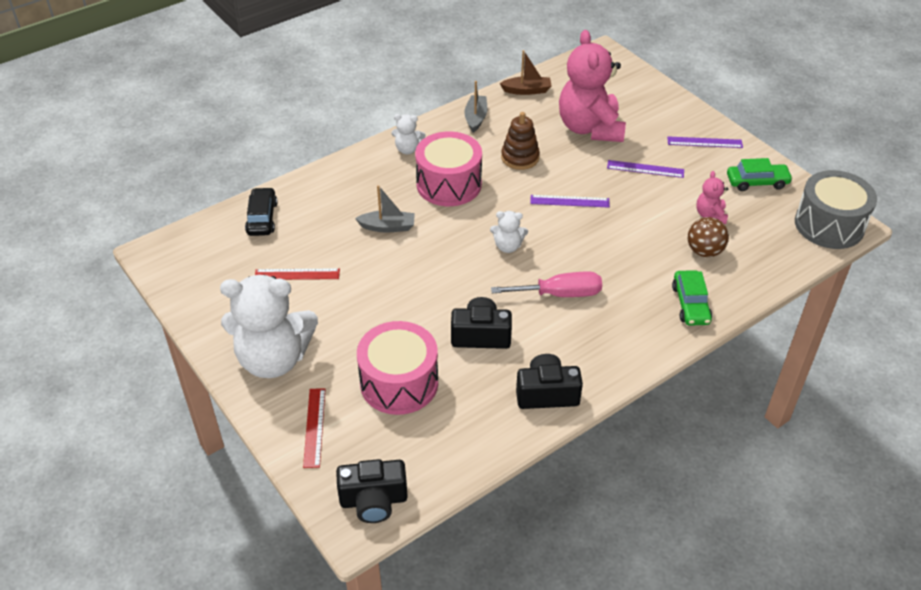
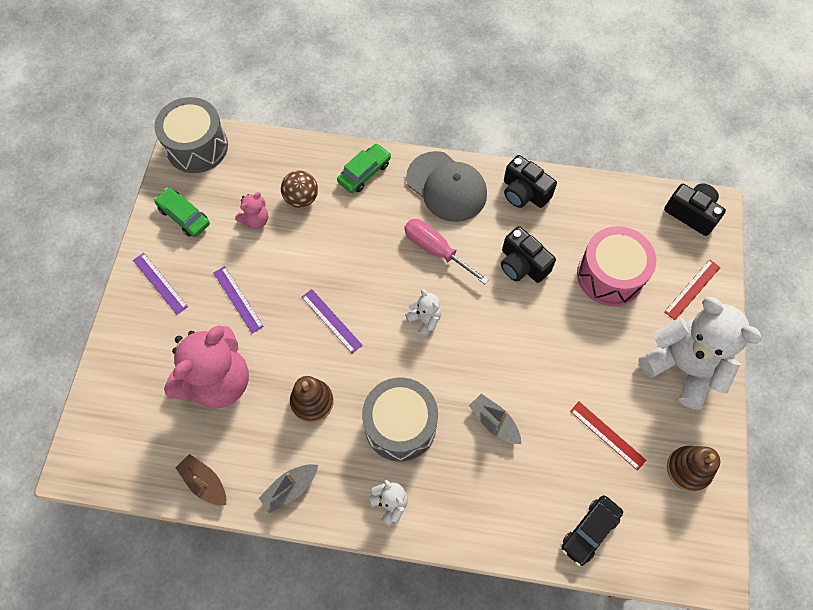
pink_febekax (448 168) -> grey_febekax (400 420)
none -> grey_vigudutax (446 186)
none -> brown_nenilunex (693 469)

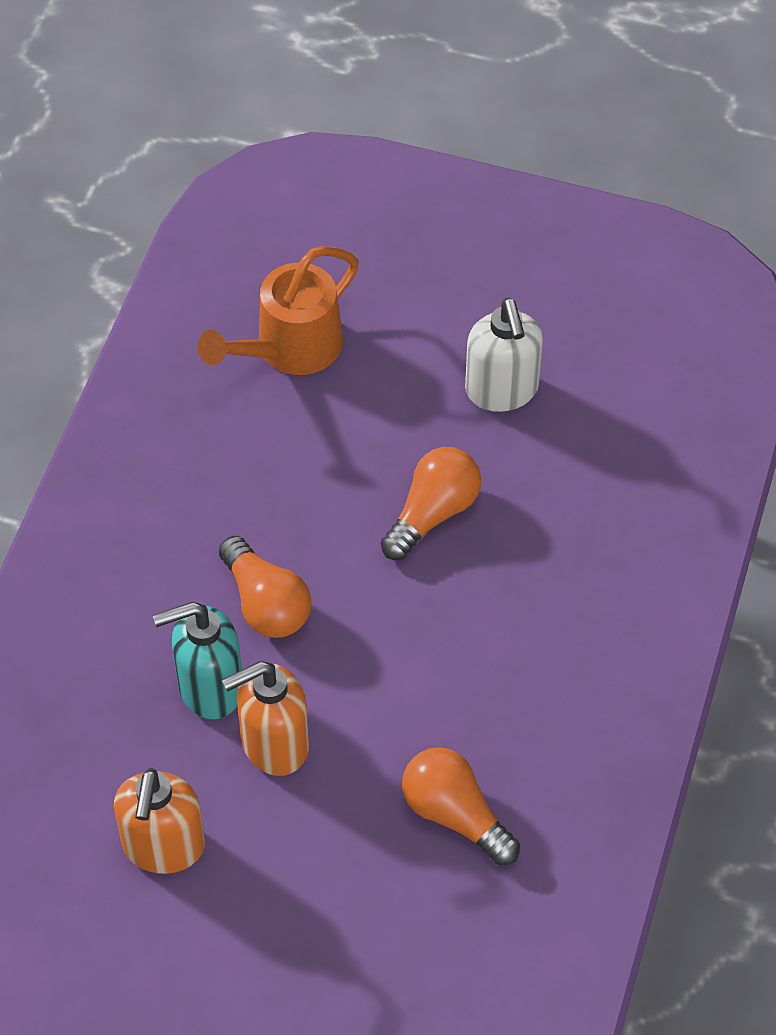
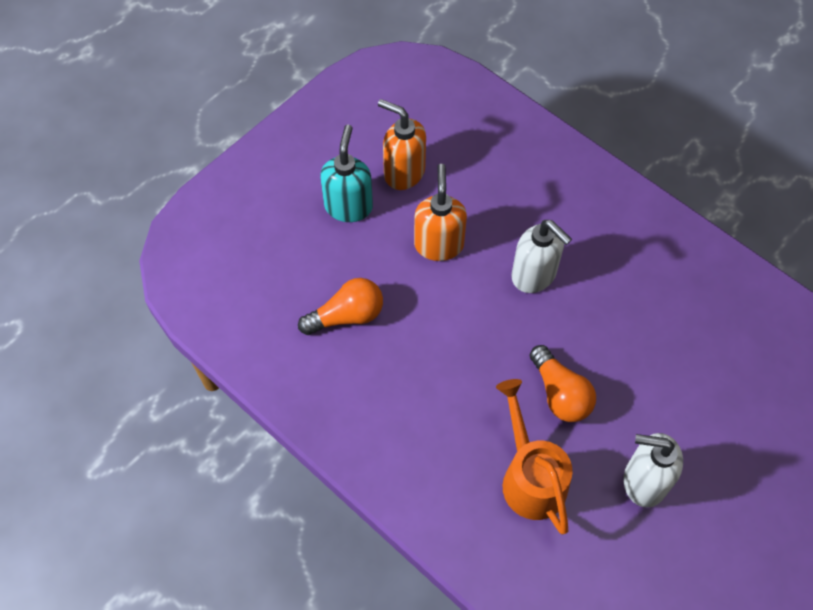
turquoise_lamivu (197 660) -> turquoise_lamivu (346 173), relocated
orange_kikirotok (278 310) -> orange_kikirotok (534 457), relocated
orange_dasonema (265 587) -> white_lamivu (541 256)

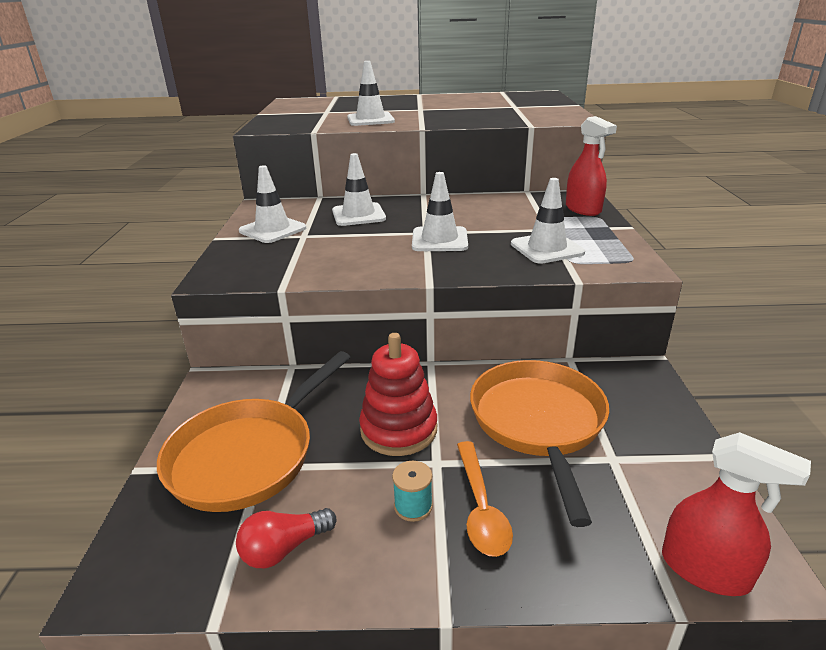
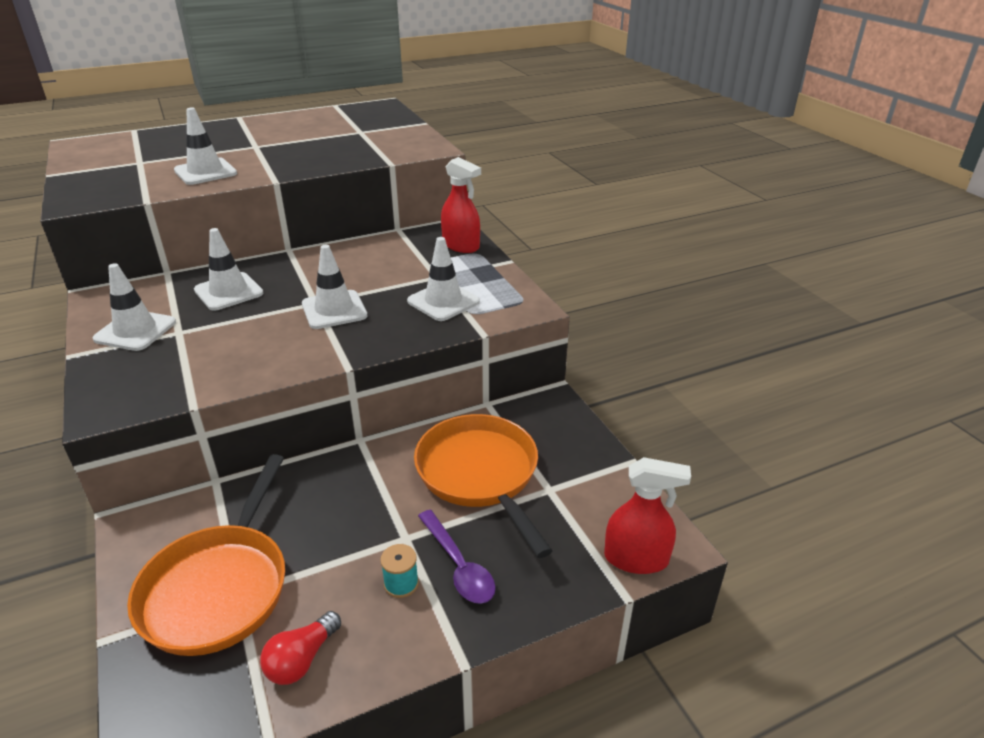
red_nenilunex (398 394) -> none
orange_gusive (485 499) -> purple_gusive (457 557)

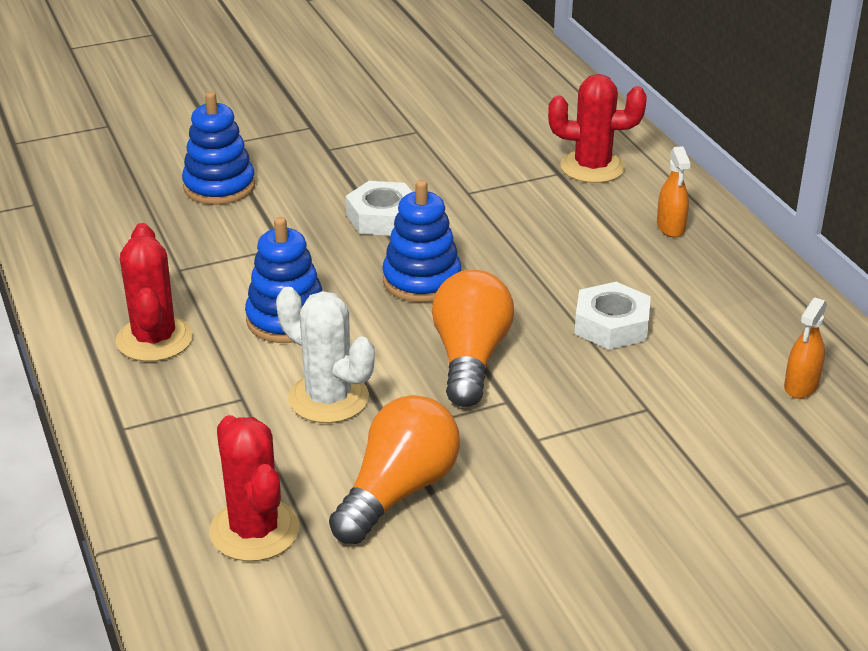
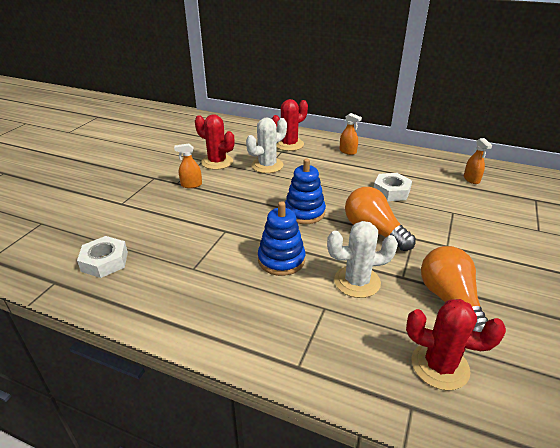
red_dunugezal (154 292) -> red_dunugezal (214 142), relocated
blue_nenilunex (218 148) -> none
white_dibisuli (378 208) -> white_dibisuli (102 257), relocated
none -> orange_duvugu (188 165)
none -> white_dunugezal (266 145)

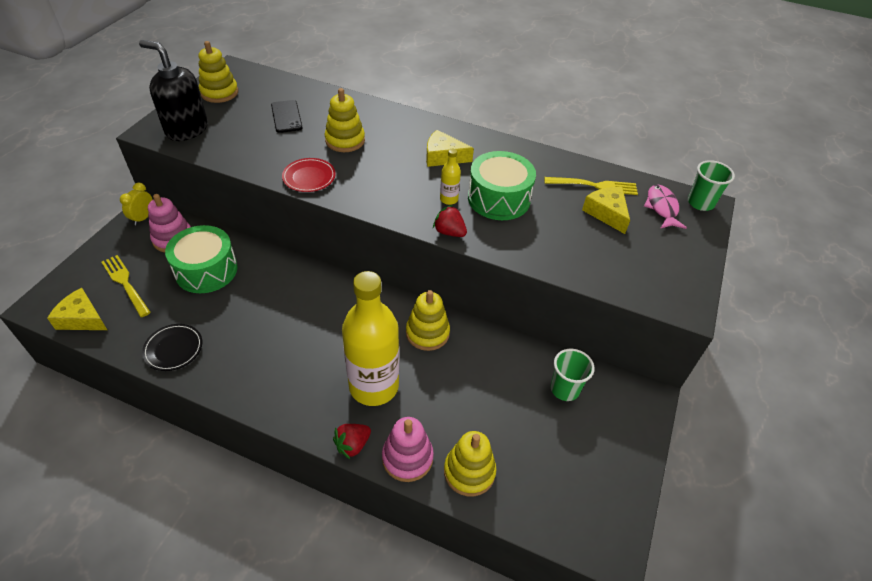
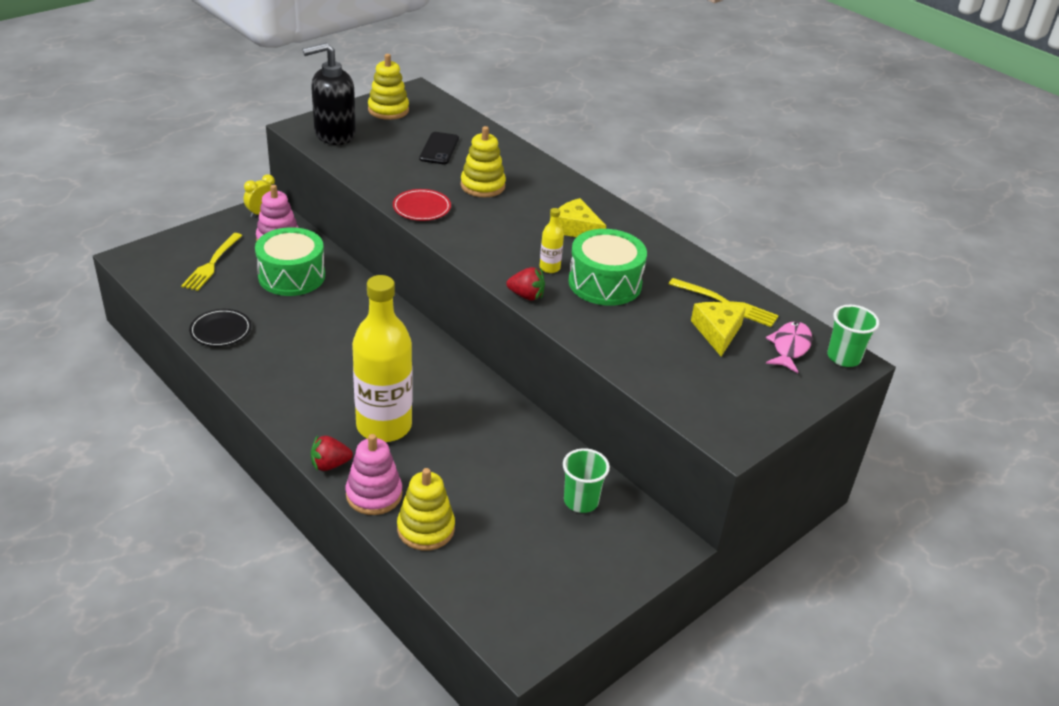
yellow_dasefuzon (77 309) -> none
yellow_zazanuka (126 286) -> yellow_zazanuka (212 262), 150 degrees counterclockwise
black_lamivu (173 90) -> black_lamivu (329 94), 75 degrees counterclockwise
yellow_nenilunex (428 320) -> none
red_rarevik (450 221) -> red_rarevik (525 284), 135 degrees clockwise

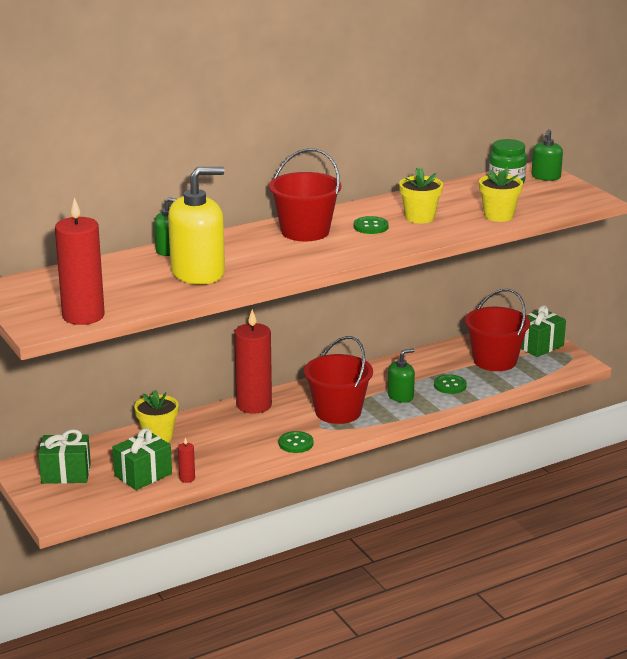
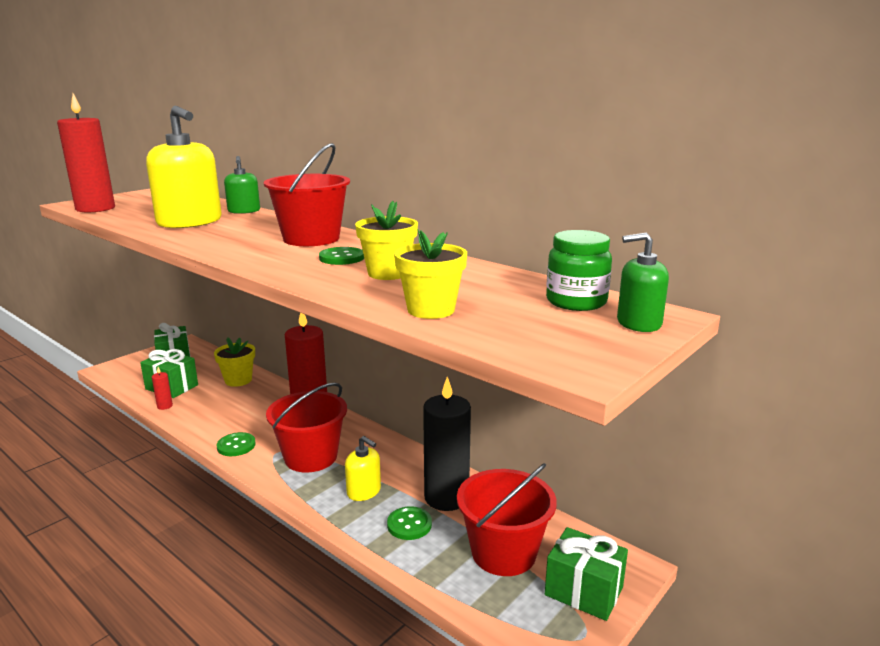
green_lamivu (401 376) -> yellow_lamivu (363 468)
none -> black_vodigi (447 444)

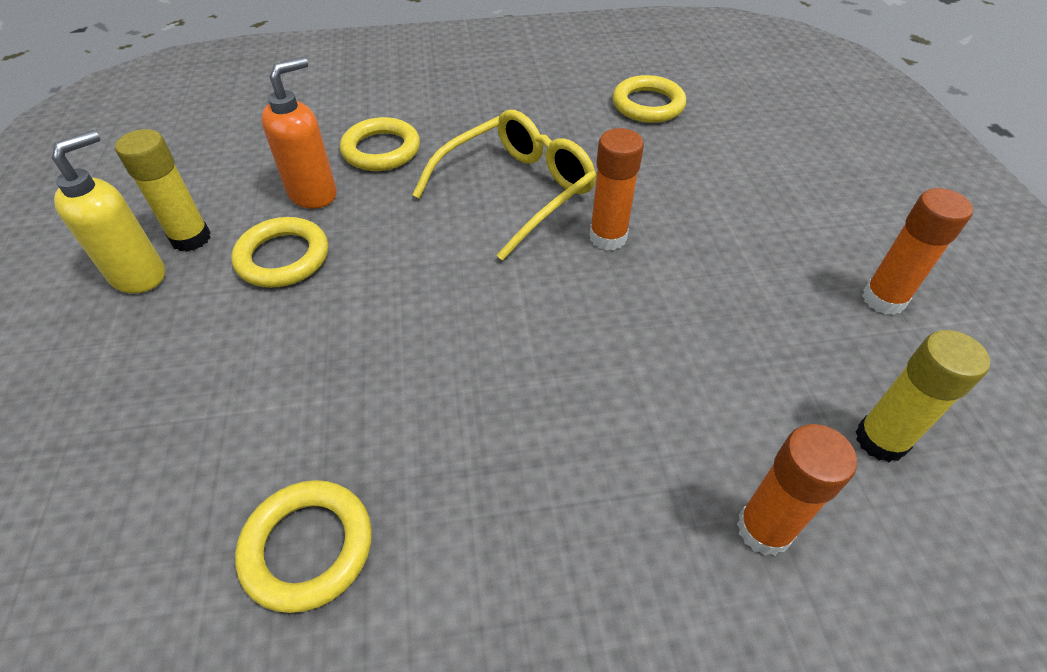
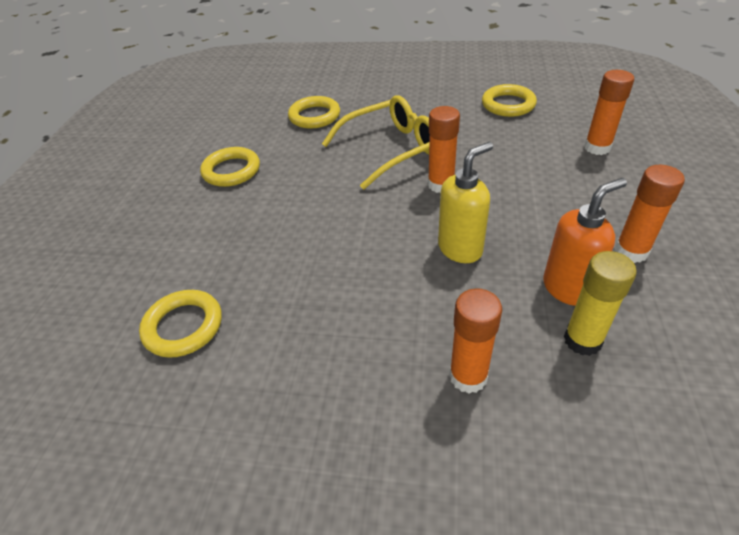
yellow_lamivu (108 211) -> yellow_lamivu (465 202), relocated
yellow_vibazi (163 190) -> none
orange_lamivu (299 133) -> orange_lamivu (585 242), relocated
none -> orange_vibazi (609 112)

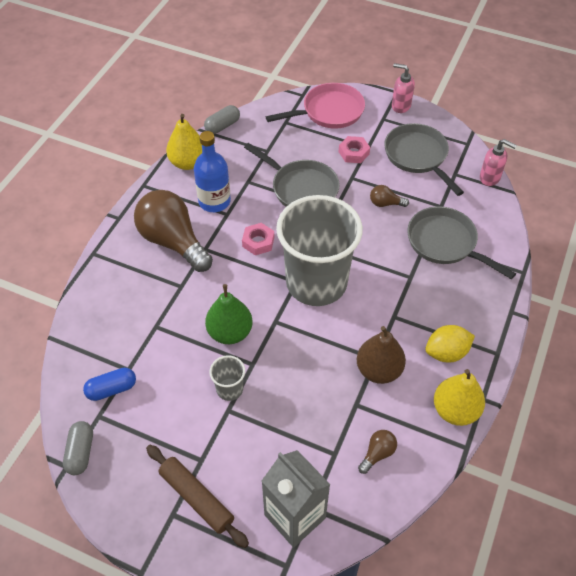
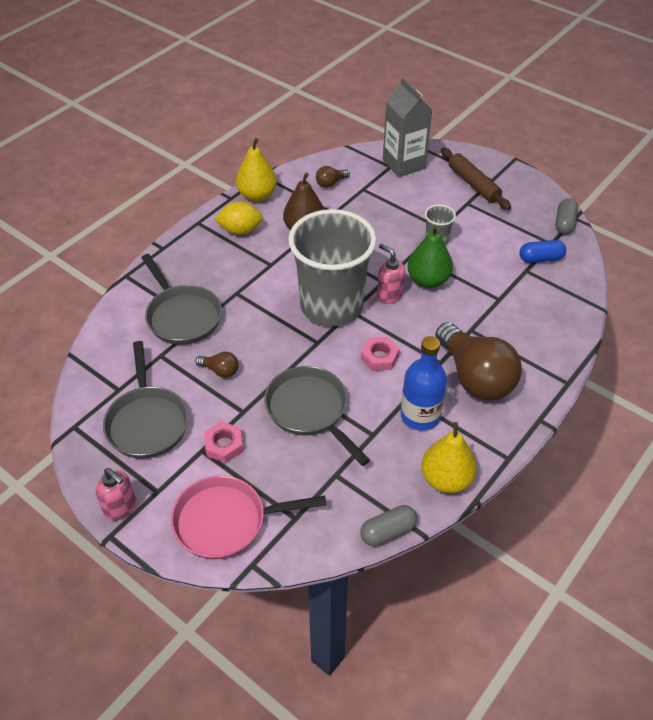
pink_lamivu (498 162) -> pink_lamivu (391 274), relocated

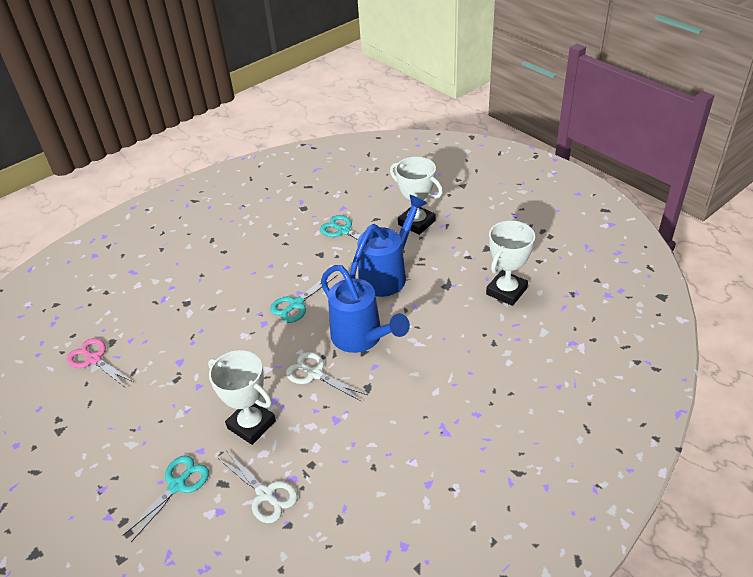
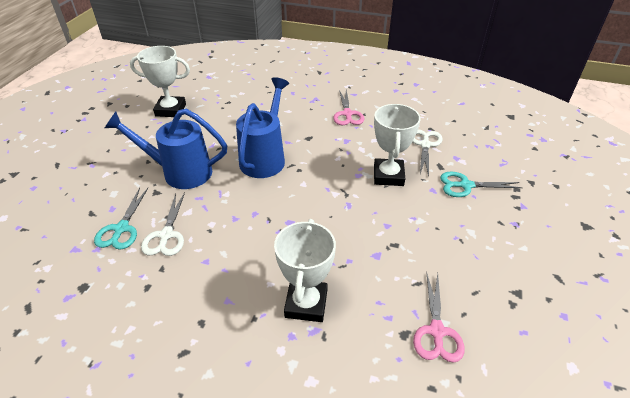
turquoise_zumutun (303 299) -> none
white_zumutun (327 377) -> white_zumutun (163 224), relocated
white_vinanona (416 196) -> white_vinanona (305 270), relocated
none -> pink_zumutun (348 107)

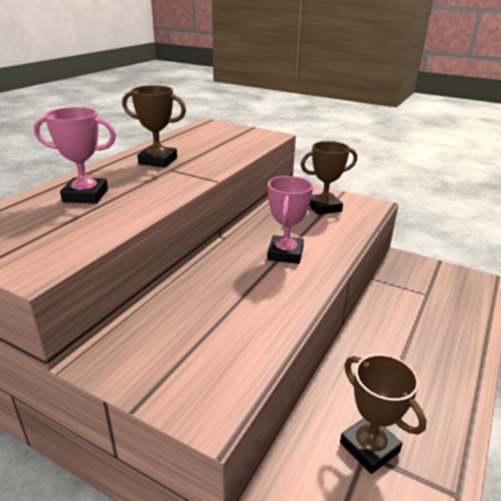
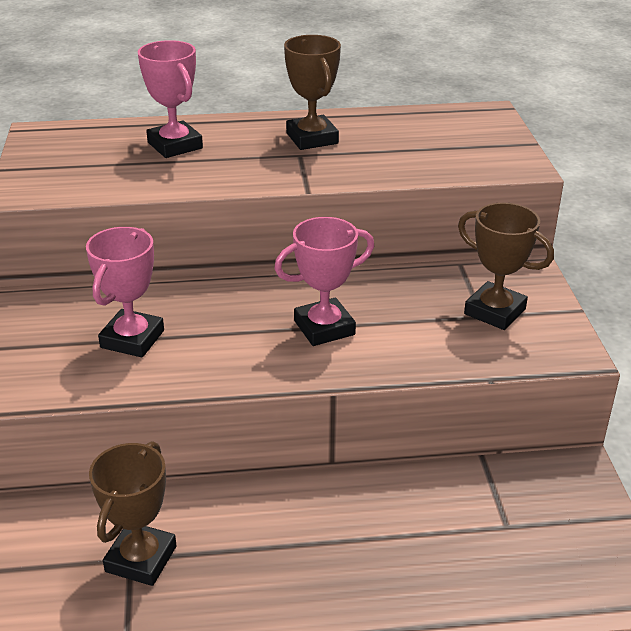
none -> pink_vinanona (125 292)

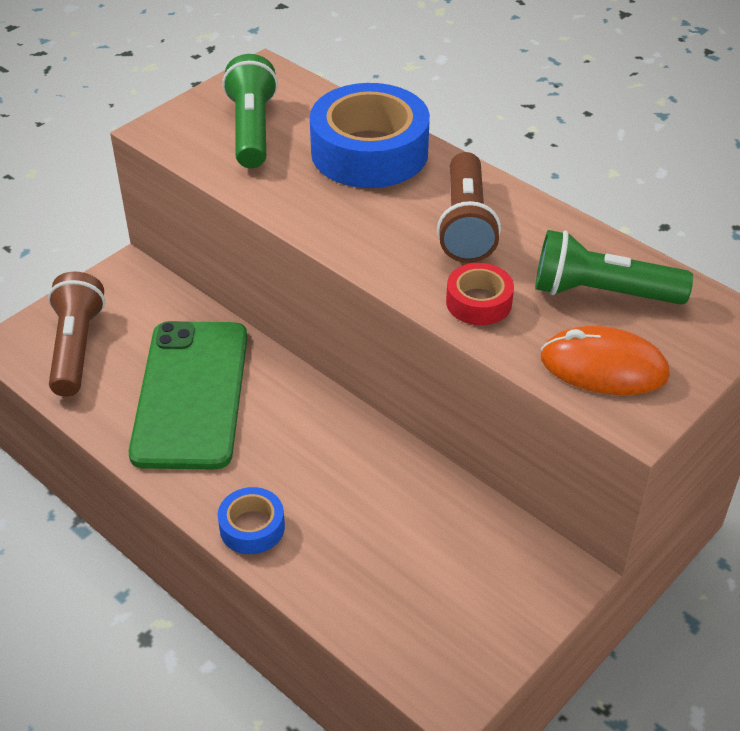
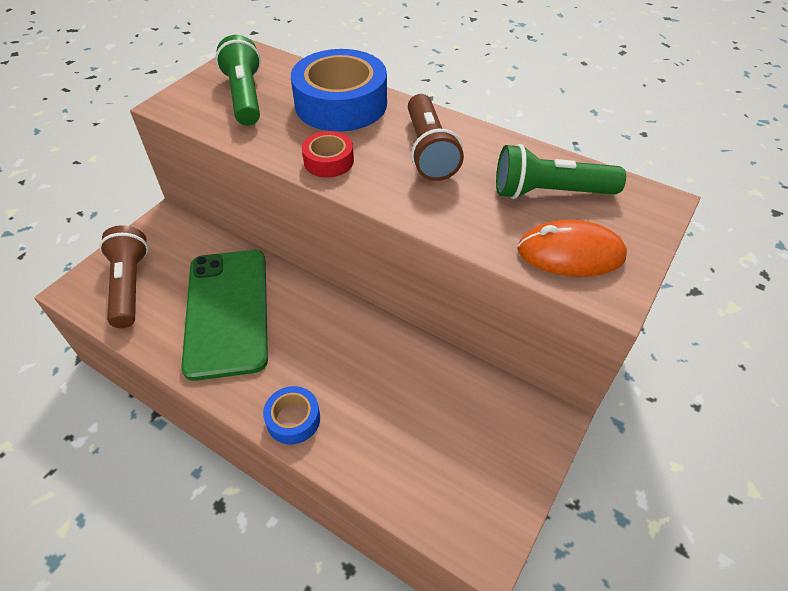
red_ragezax (480 294) -> red_ragezax (328 154), relocated

